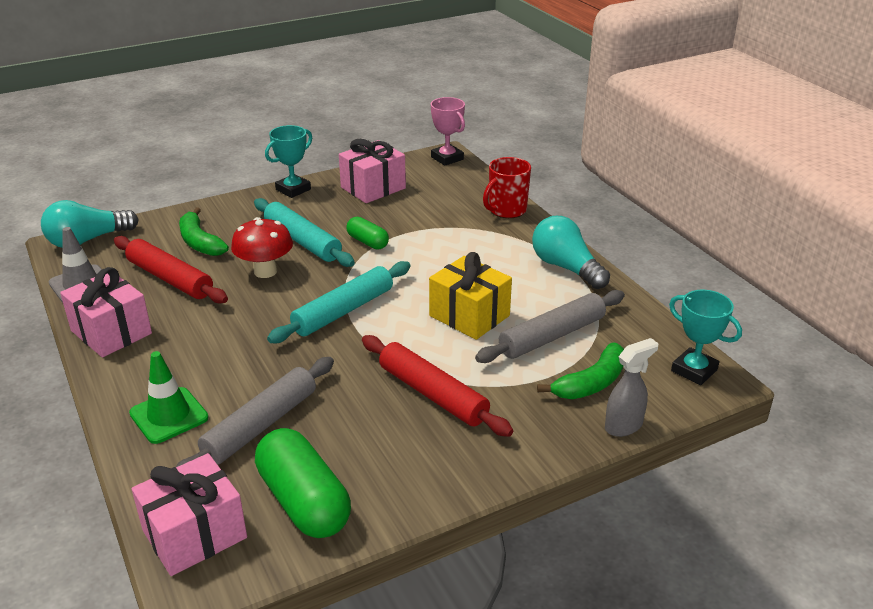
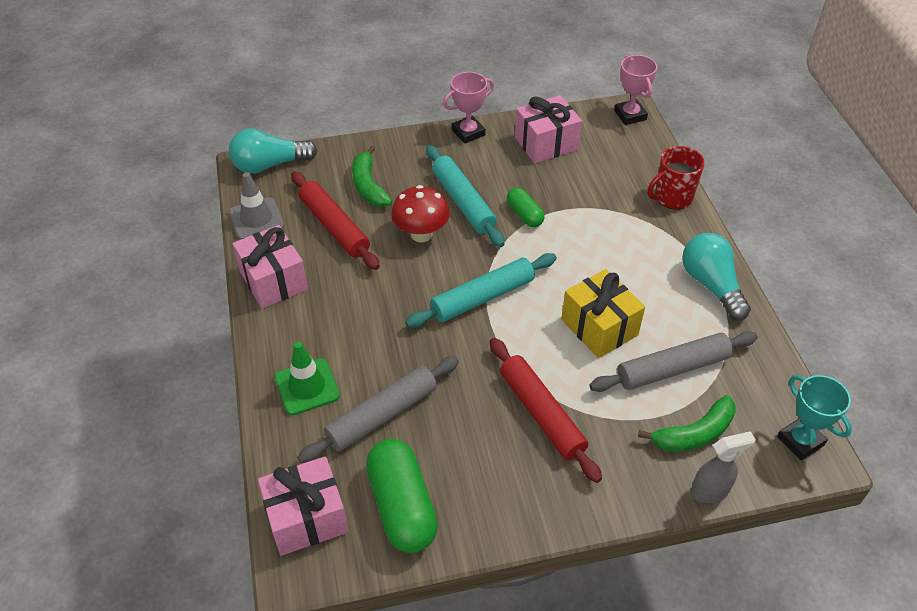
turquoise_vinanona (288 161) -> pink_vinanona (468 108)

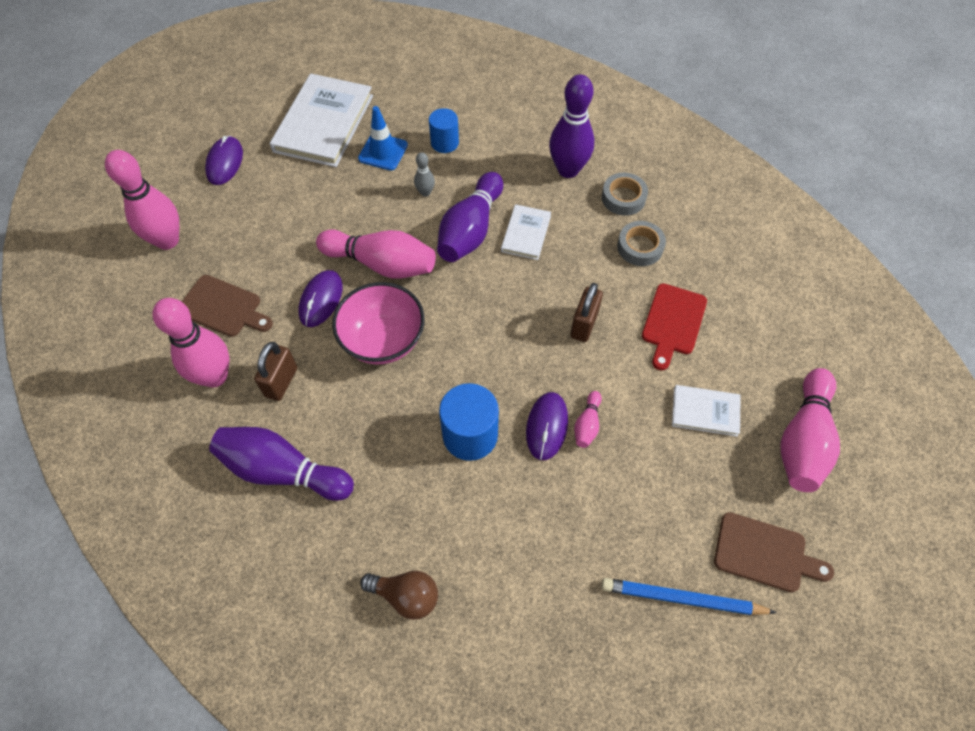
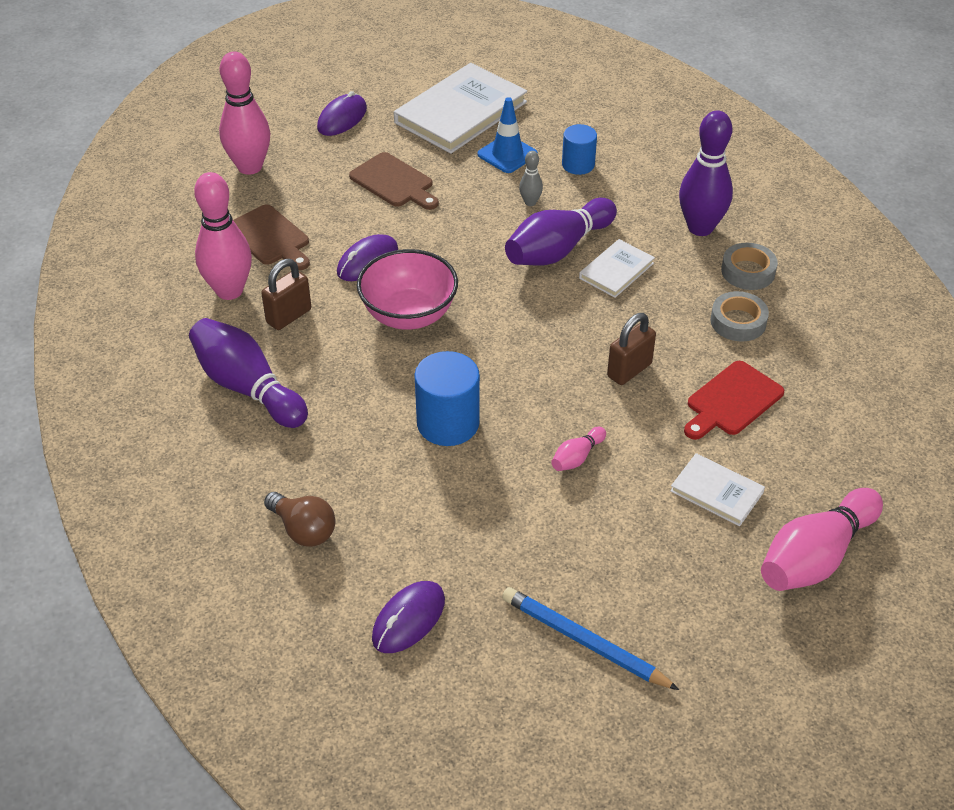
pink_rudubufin (376 253) -> none
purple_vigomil (547 426) -> purple_vigomil (408 617), relocated
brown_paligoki (774 552) -> brown_paligoki (394 181), relocated

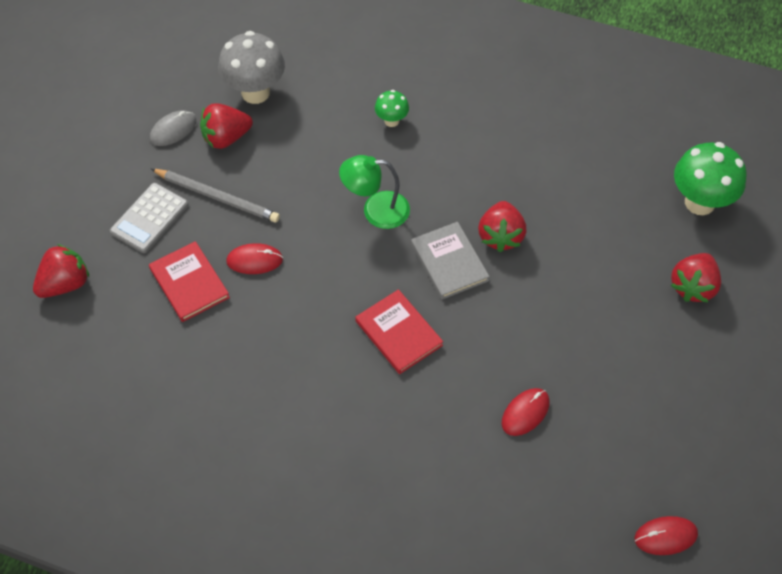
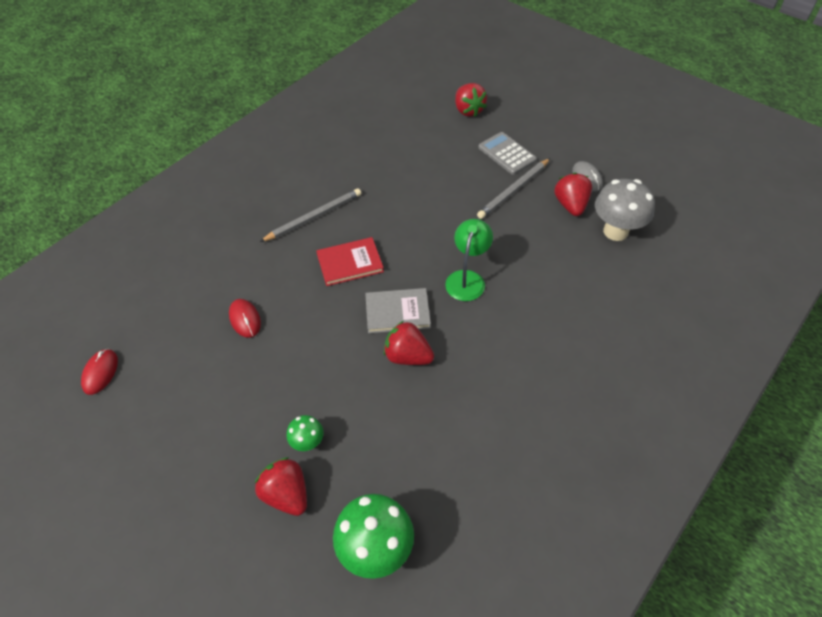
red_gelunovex (189 281) -> none
red_vigomil (254 258) -> none
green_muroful (392 108) -> green_muroful (304 433), relocated
none -> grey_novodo (310 215)

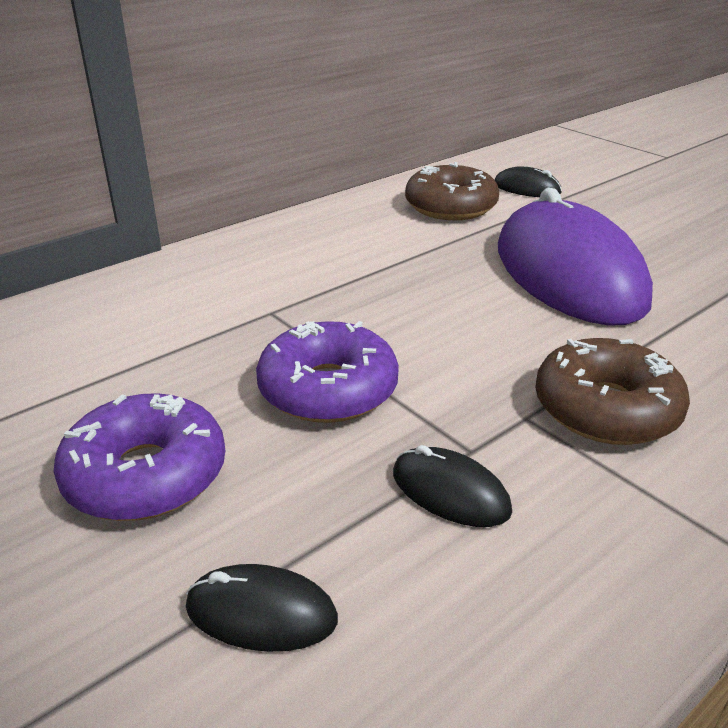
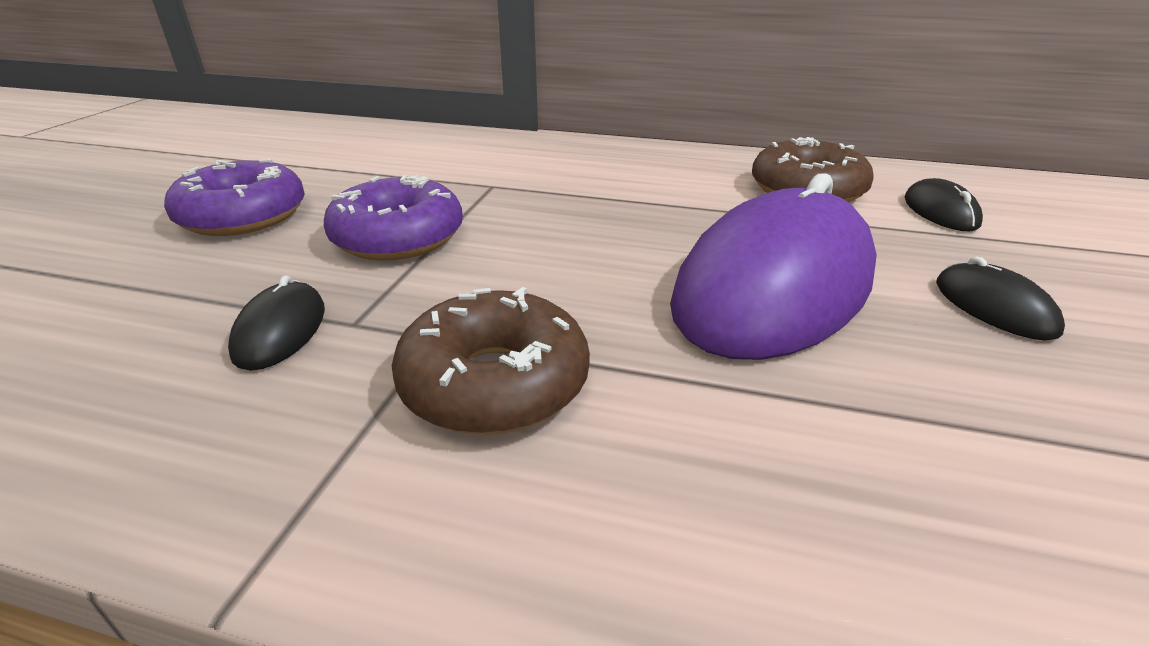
black_vigomil (262 608) -> black_vigomil (1000 298), relocated

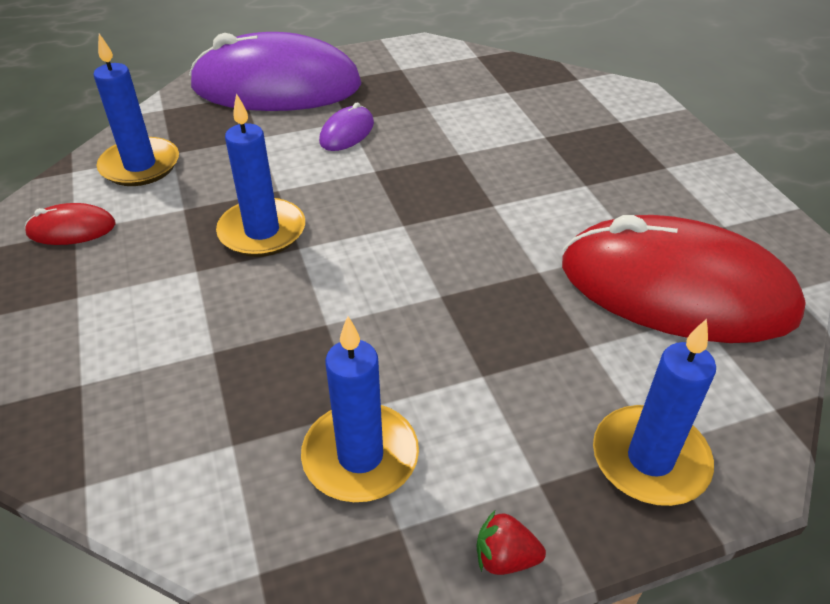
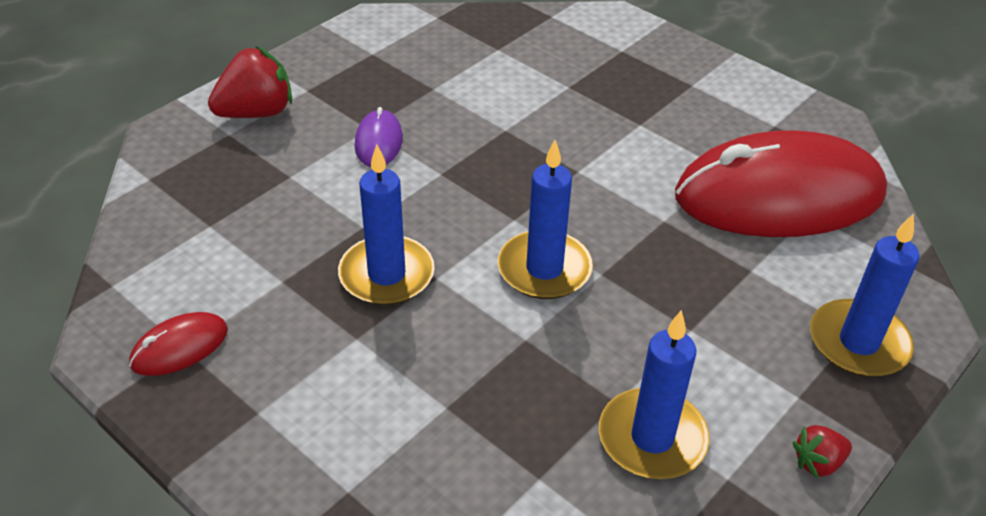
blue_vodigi (136 110) -> blue_vodigi (545 219), relocated
purple_vigomil (275 71) -> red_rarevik (250 82)

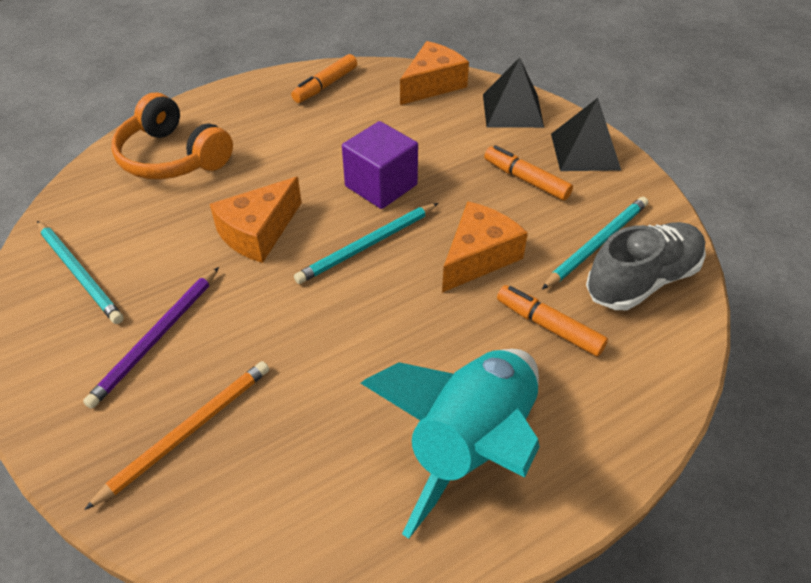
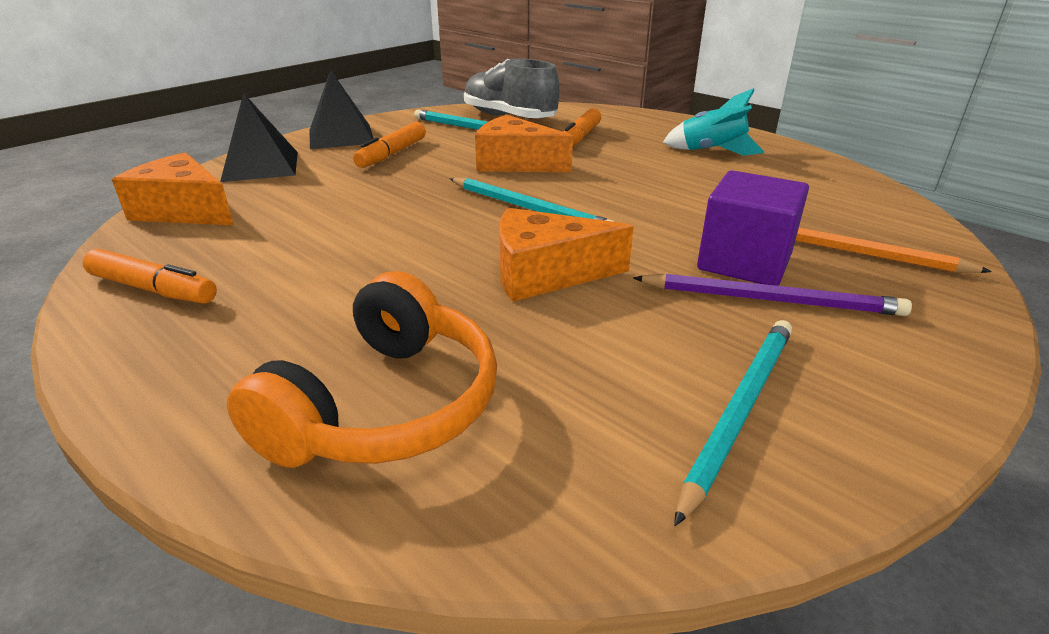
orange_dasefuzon (256 220) -> orange_dasefuzon (566 255), 150 degrees clockwise
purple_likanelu (380 165) -> purple_likanelu (753 228), relocated
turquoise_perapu (450 444) -> turquoise_perapu (713 122), x0.54

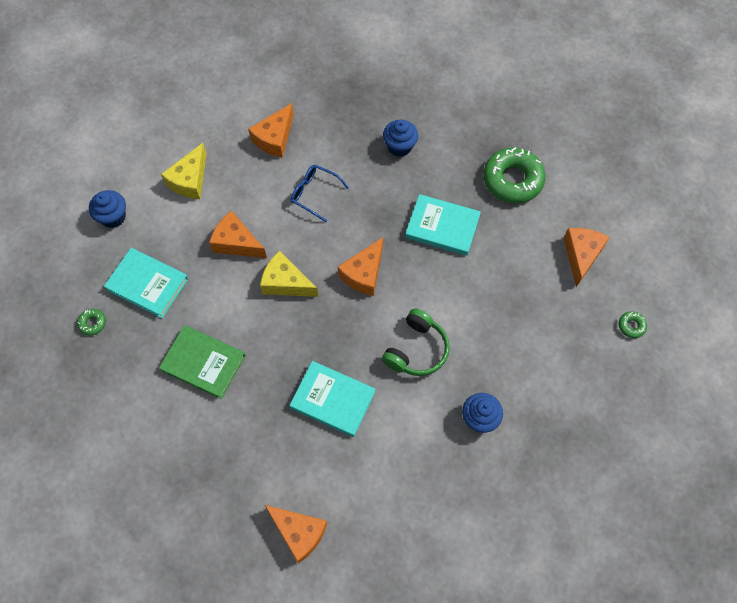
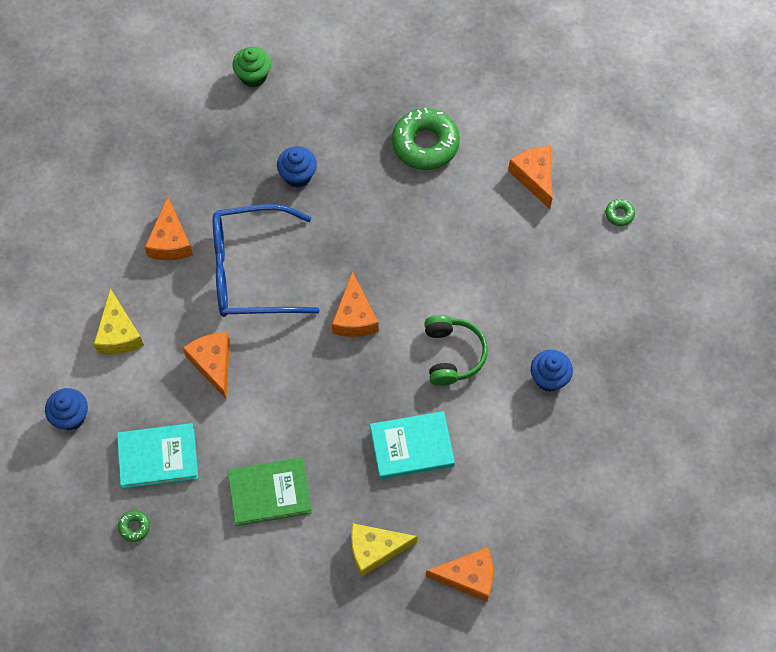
orange_dasefuzon (238 234) -> orange_dasefuzon (206 365), 75 degrees clockwise
yellow_dasefuzon (289 274) -> yellow_dasefuzon (384 550), relocated
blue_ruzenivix (320 193) -> blue_ruzenivix (266 260), x2.08
turquoise_gelunovex (443 225) -> none
none -> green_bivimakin (252 67)

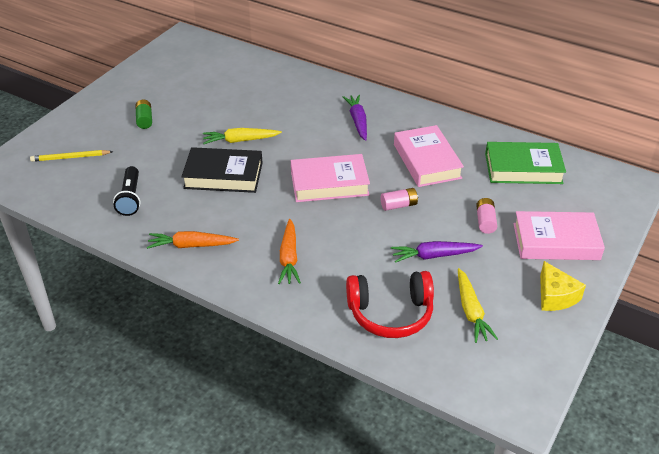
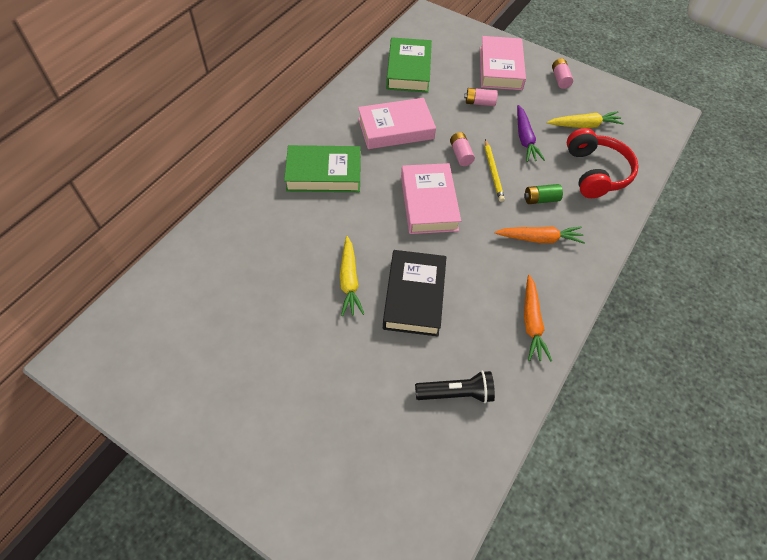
yellow_novodo (71 156) -> yellow_novodo (495 170), relocated
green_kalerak (143 114) -> green_kalerak (543 194), relocated
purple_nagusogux (355 118) -> green_gelunovex (322 168)
yellow_dasefuzon (563 286) -> pink_kalerak (562 74)

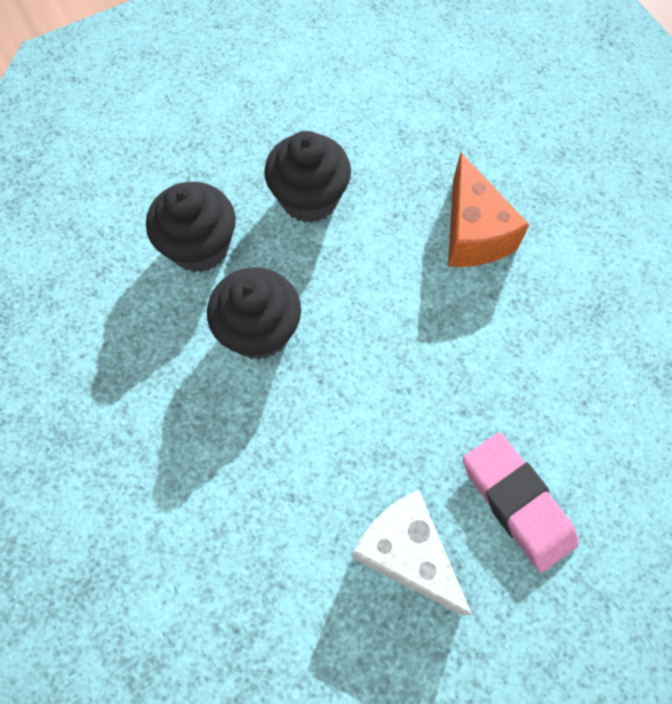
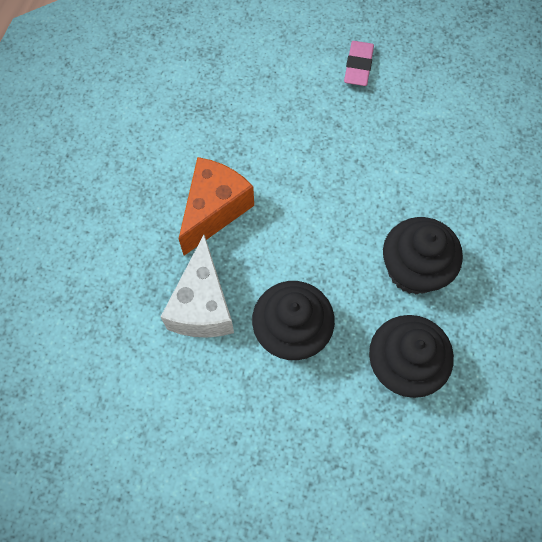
white_dasefuzon (412 552) -> white_dasefuzon (197 286), relocated
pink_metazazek (521 502) -> pink_metazazek (359 63), x0.65

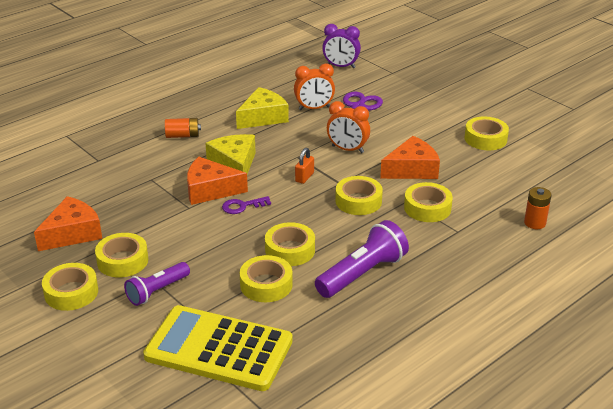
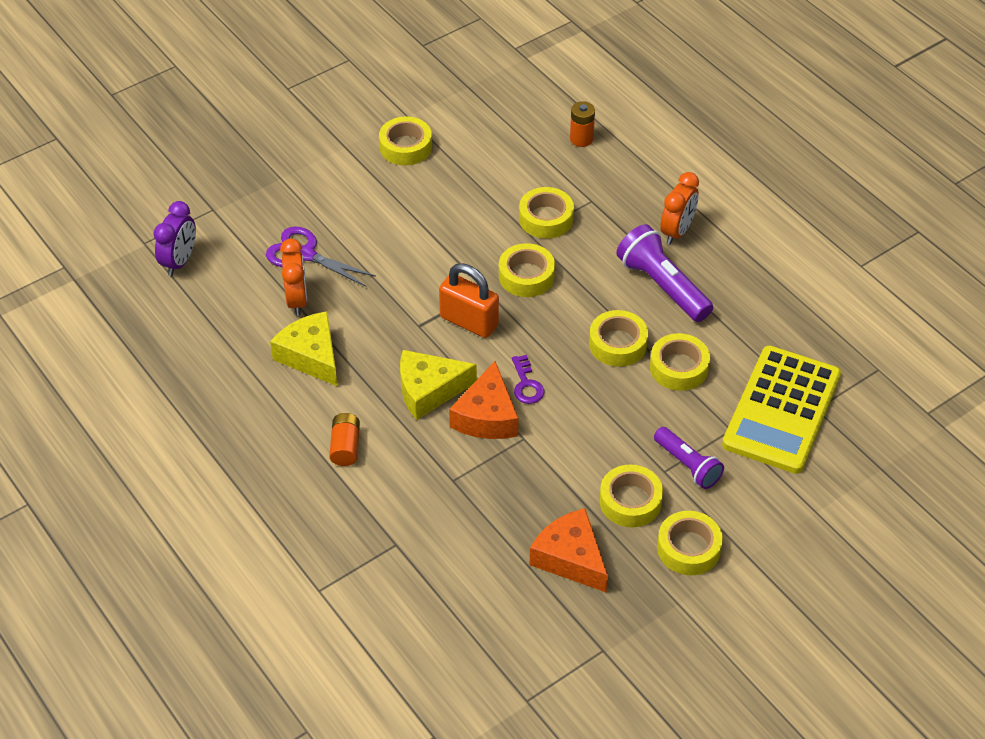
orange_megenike (304 166) -> orange_megenike (469 300), x1.88
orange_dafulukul (348 127) -> orange_dafulukul (679 208), relocated
orange_dasefuzon (410 157) -> none

